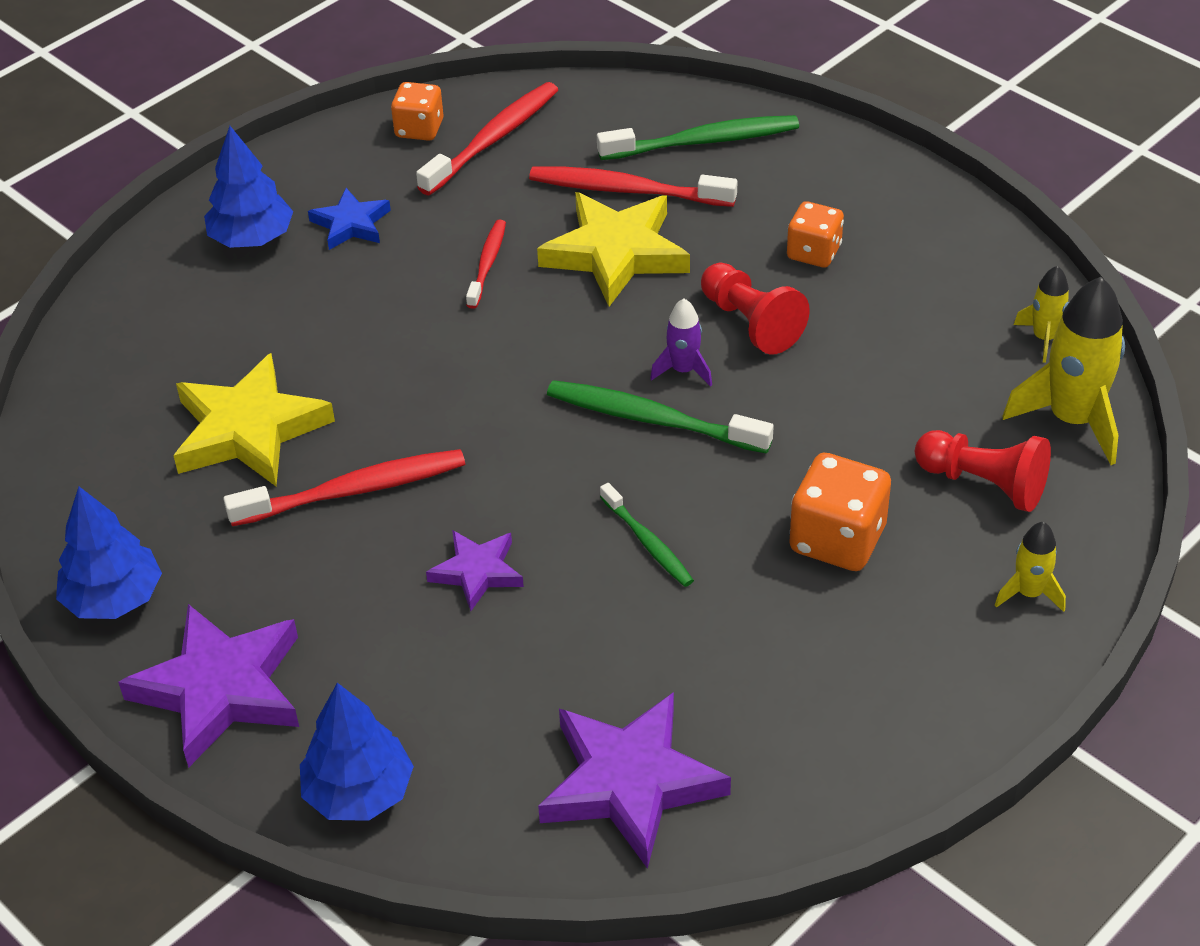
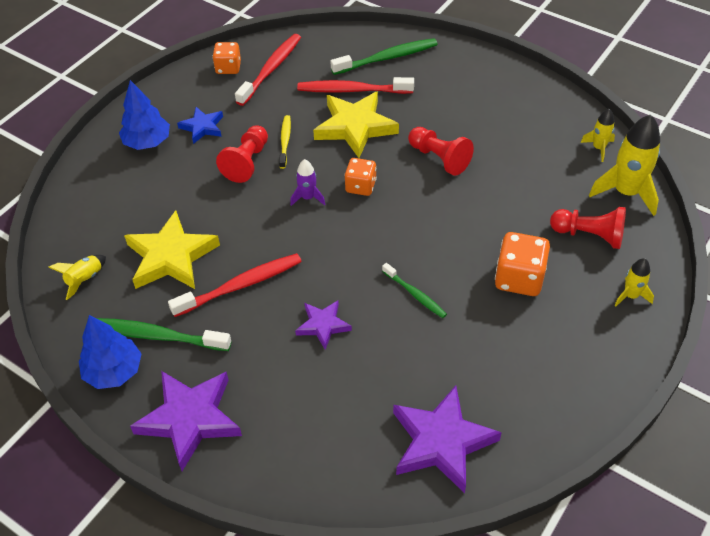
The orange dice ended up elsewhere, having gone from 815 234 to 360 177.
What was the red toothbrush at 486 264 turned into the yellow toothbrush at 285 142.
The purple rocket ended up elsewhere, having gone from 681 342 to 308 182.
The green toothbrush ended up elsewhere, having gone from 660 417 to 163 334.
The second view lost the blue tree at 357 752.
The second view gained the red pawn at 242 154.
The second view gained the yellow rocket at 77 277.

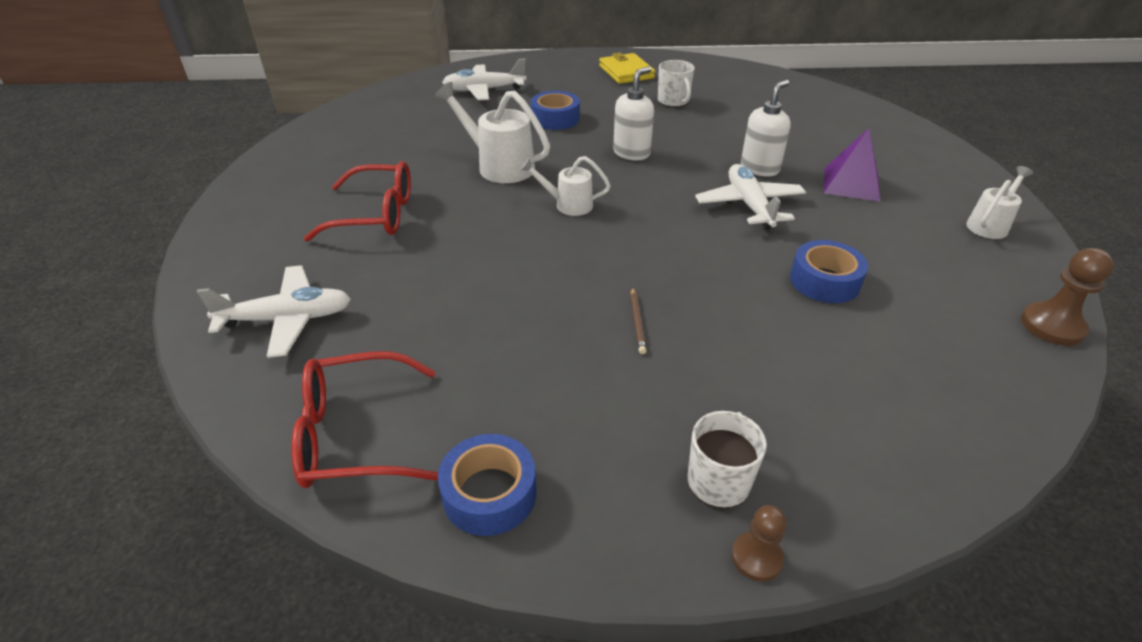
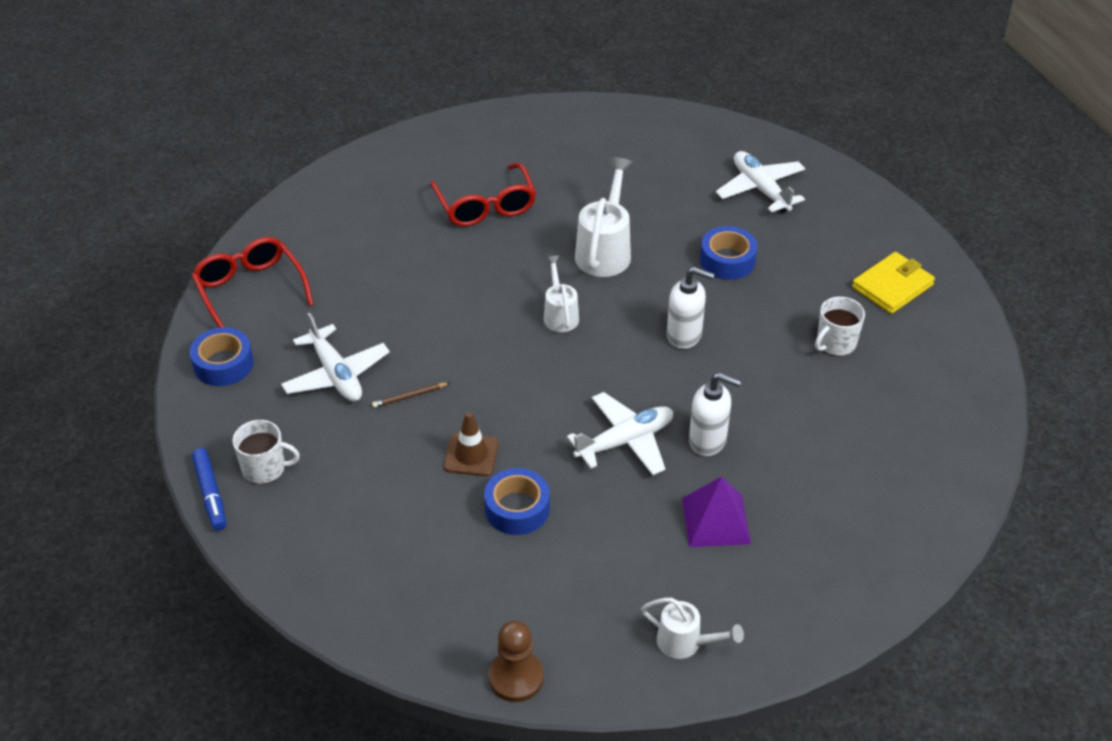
The white plane ended up elsewhere, having gone from 274 311 to 335 357.
Where the brown pawn stood at 759 543, the blue marker came to stand at 209 489.
The second view gained the brown traffic cone at 471 444.

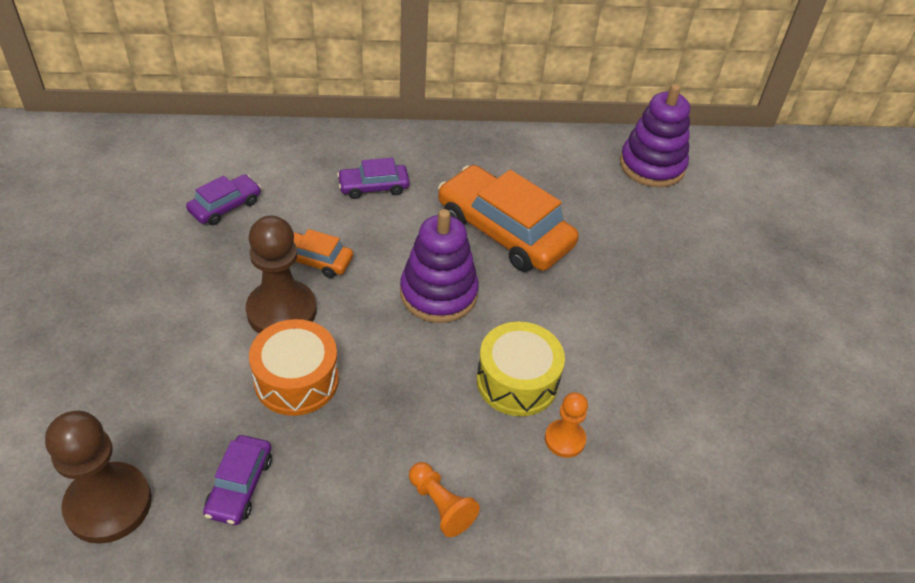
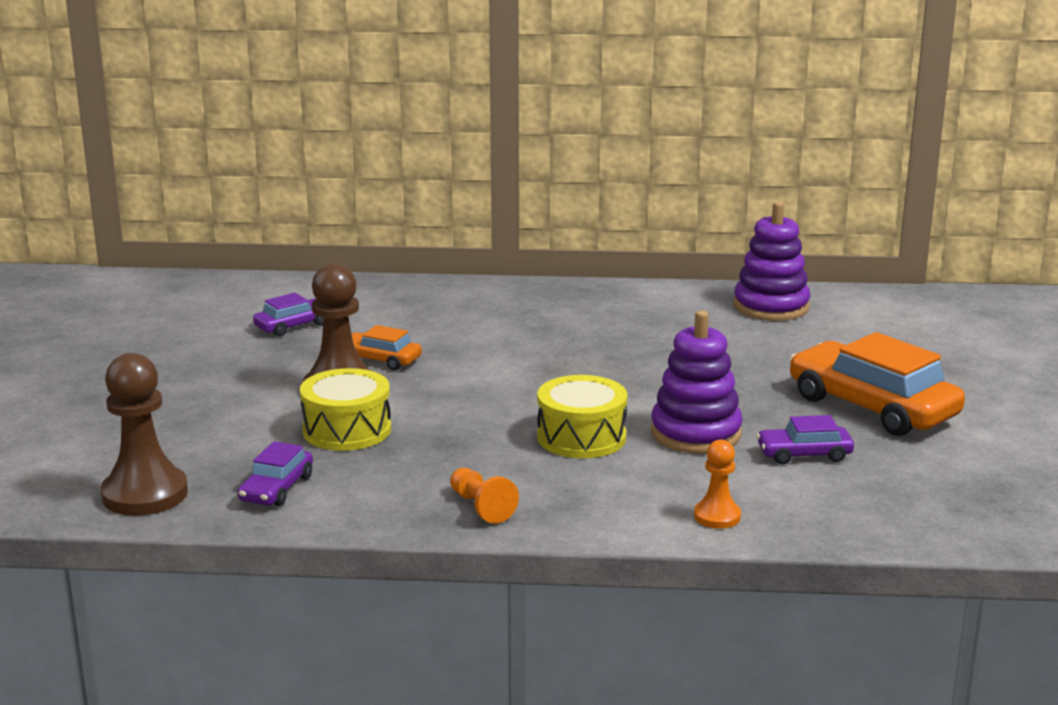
The purple car ended up elsewhere, having gone from 373 178 to 805 440.
The orange car ended up elsewhere, having gone from 508 218 to 877 384.
The purple stacking toy ended up elsewhere, having gone from 439 266 to 696 382.
What was the orange drum at 294 367 turned into the yellow drum at 345 409.
The orange pawn ended up elsewhere, having gone from 566 425 to 717 484.

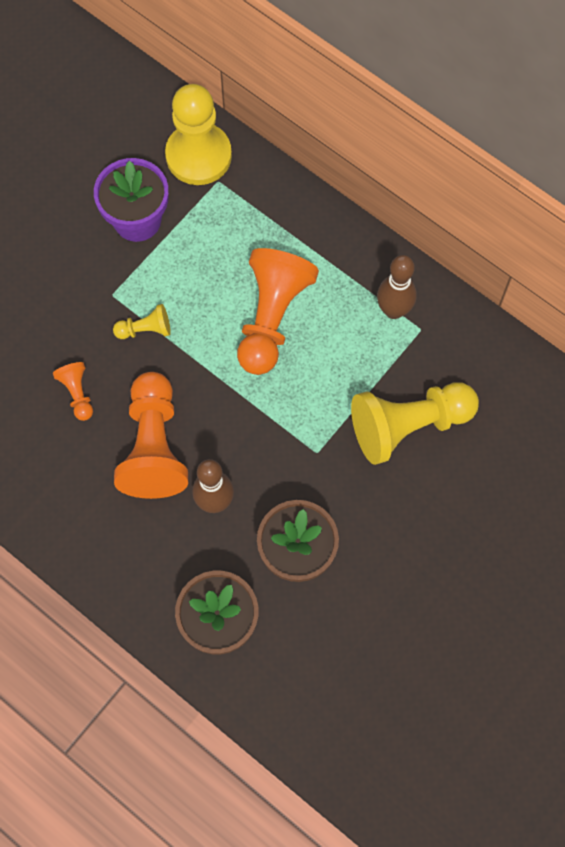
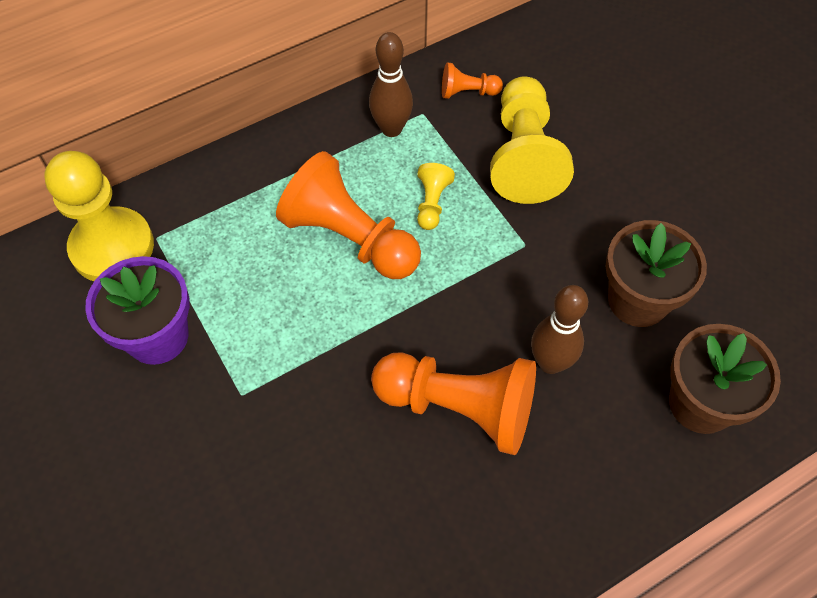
The yellow pawn ended up elsewhere, having gone from 142 321 to 436 196.
The orange pawn ended up elsewhere, having gone from 73 391 to 472 81.

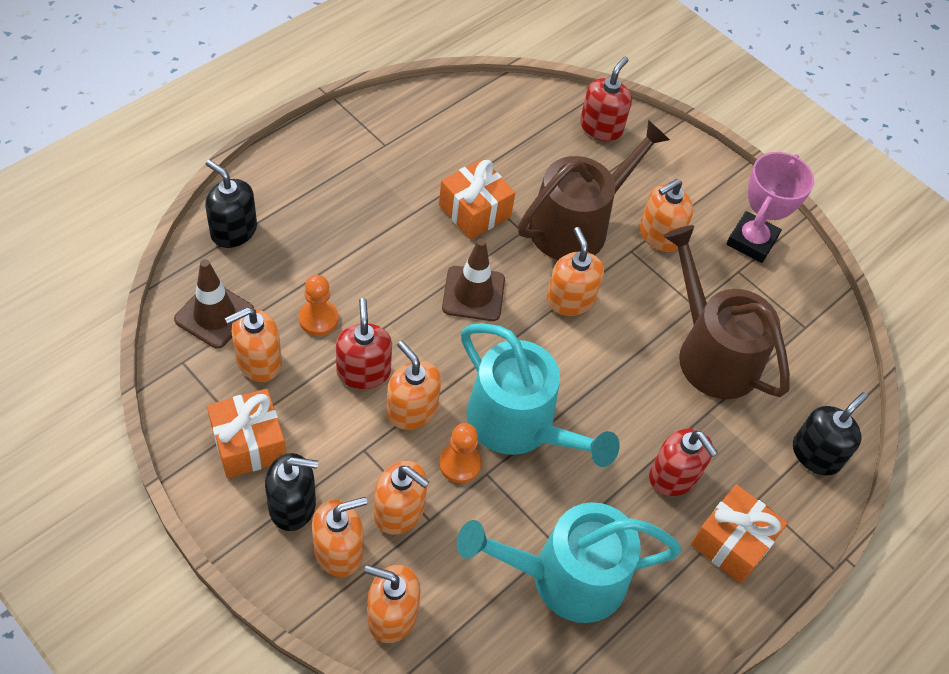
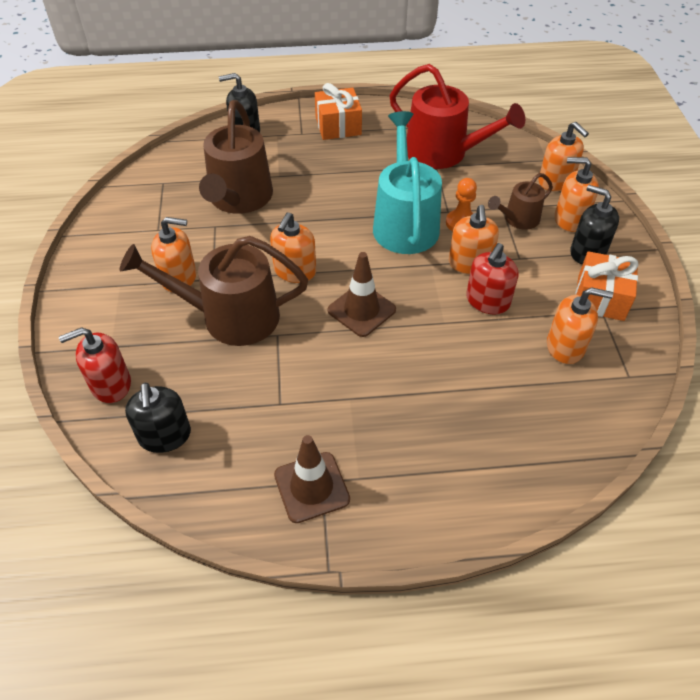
The second view lost the pink trophy at 770 207.
The second view lost the orange gift at 477 199.
The black soap dispenser ended up elsewhere, having gone from 231 204 to 158 418.
The brown traffic cone ended up elsewhere, having gone from 214 303 to 312 479.
The second view lost the orange pawn at 318 305.
The second view lost the red soap dispenser at 683 462.
Where the orange soap dispenser stood at 401 498, the brown watering can came to stand at 520 201.
What was the turquoise watering can at 569 562 turned into the red watering can at 457 116.

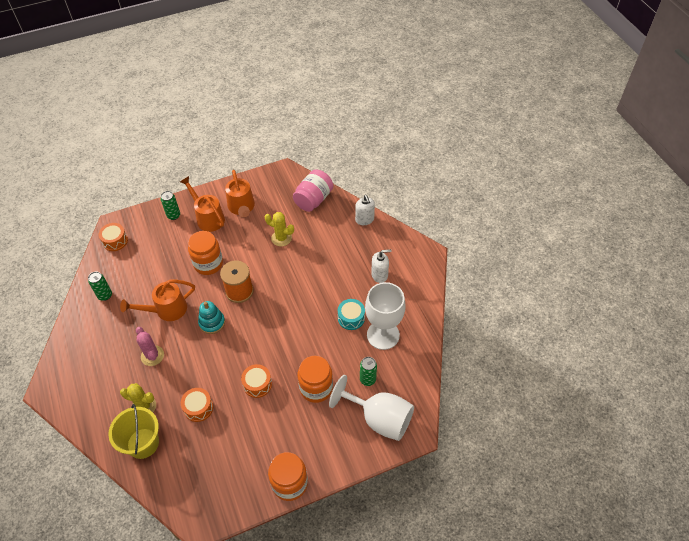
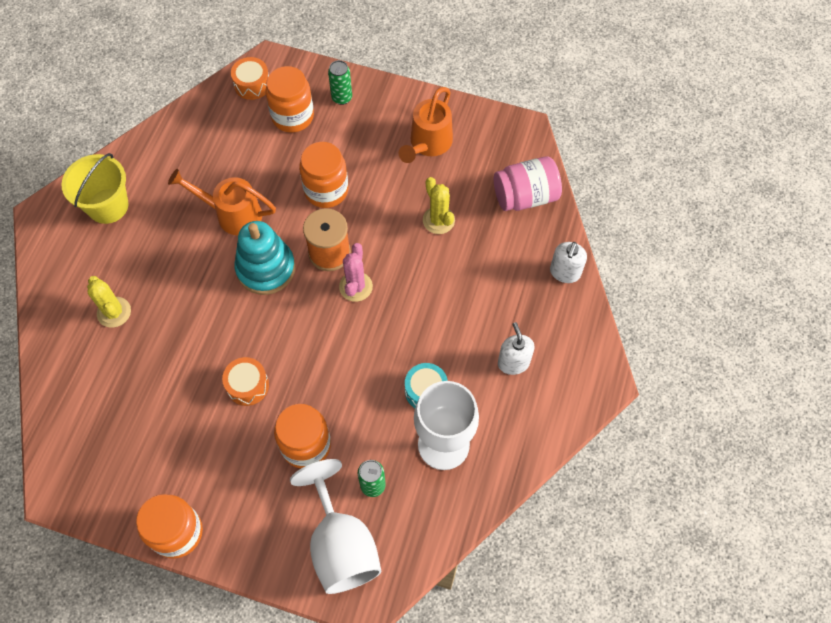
The second view lost the orange watering can at 202 204.
The white soap dispenser at 381 266 ended up facing another way, 135 degrees counterclockwise from before.
The second view lost the green can at 100 286.
The size of the turquoise stacking toy at 211 317 changed by a factor of 1.53.
The pink cactus ended up elsewhere, having gone from 150 346 to 356 272.
The second view lost the orange drum at 197 405.
The yellow bucket ended up elsewhere, having gone from 133 431 to 95 188.
The second view gained the orange jar at 289 99.

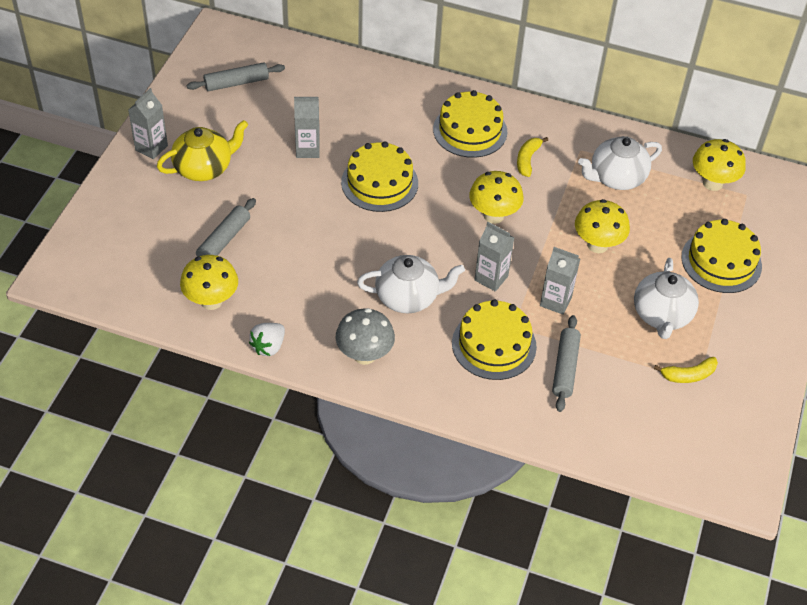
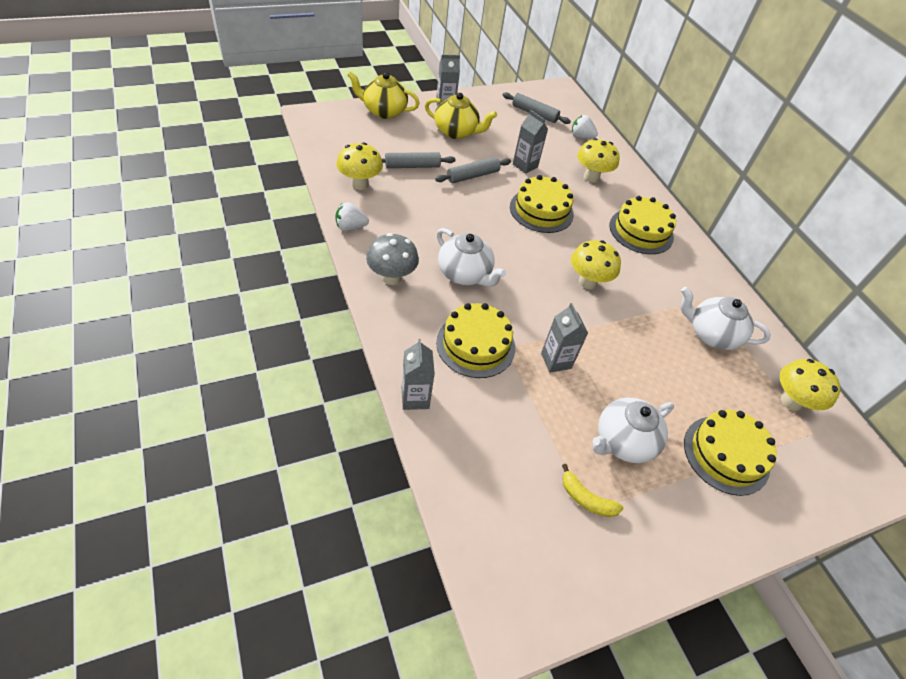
The second view lost the yellow banana at 532 157.
The yellow mushroom ended up elsewhere, having gone from 602 226 to 598 160.
The grey carton ended up elsewhere, having gone from 494 257 to 418 374.
The grey rolling pin ended up elsewhere, having gone from 566 363 to 473 170.
The second view gained the yellow teapot at 384 95.
The second view gained the white strawberry at 585 127.

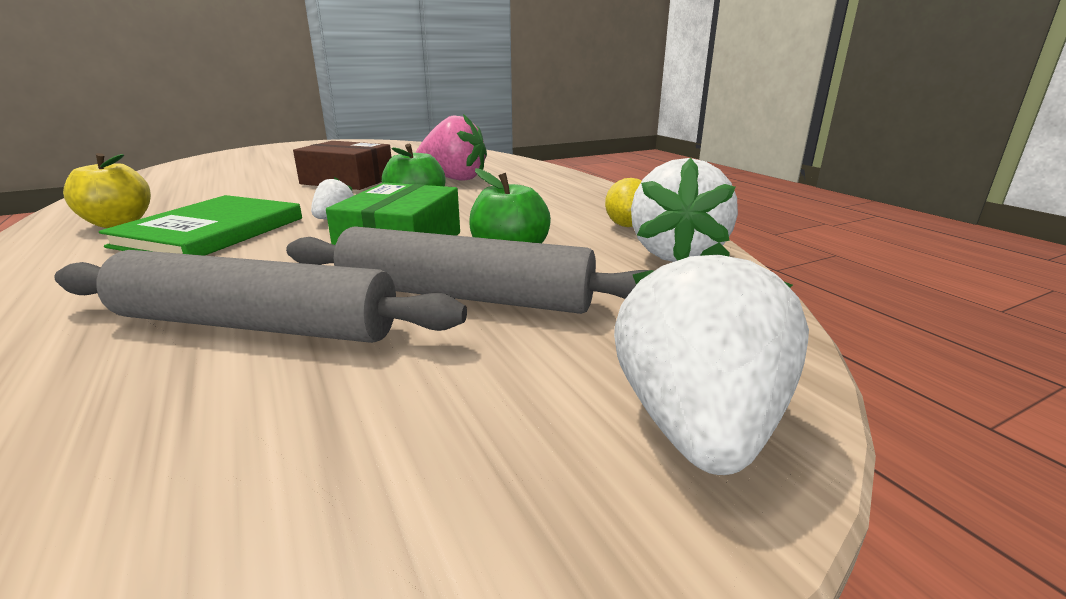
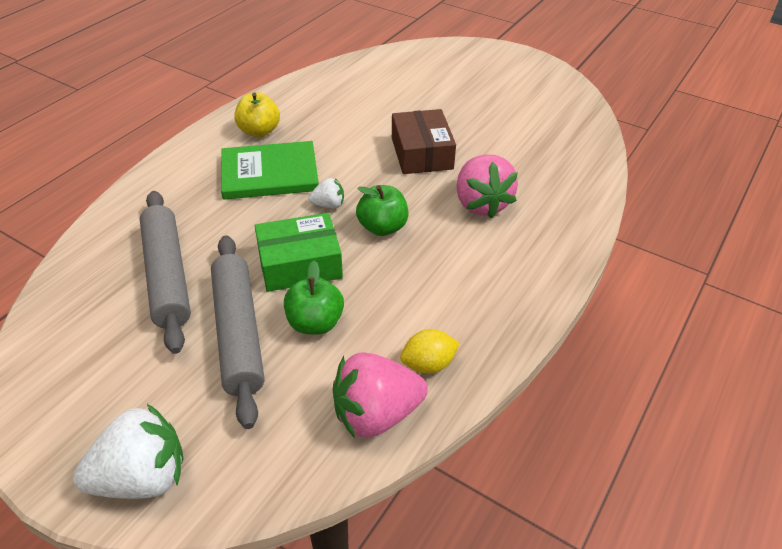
What was the white strawberry at 684 210 turned into the pink strawberry at 380 395.

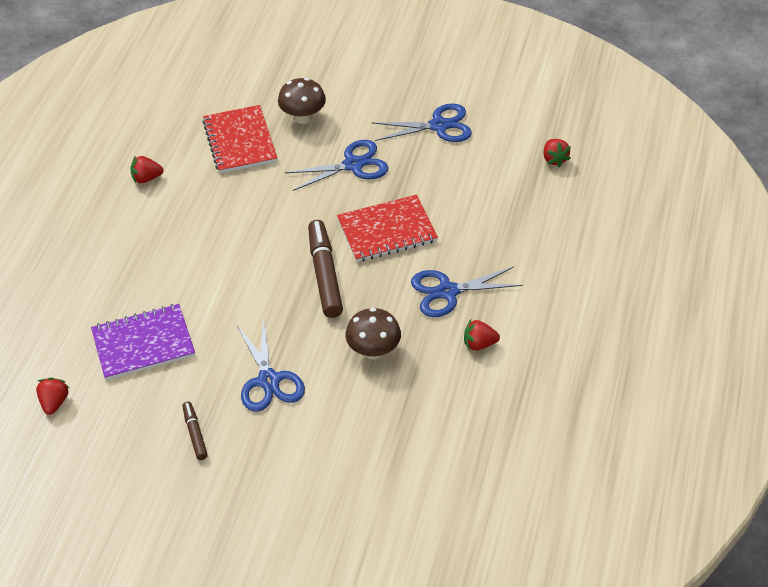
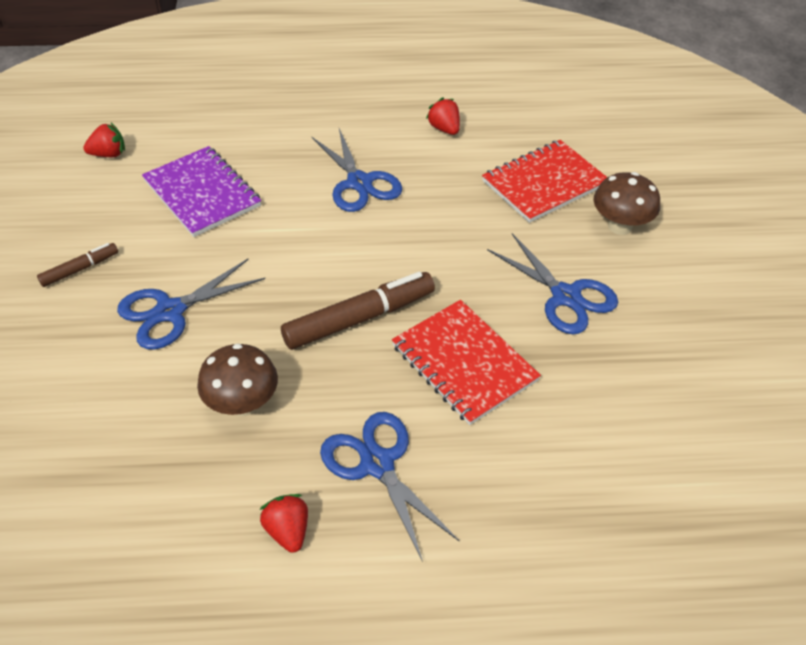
The blue scissors ended up elsewhere, having gone from 422 123 to 356 170.
The second view lost the red strawberry at 557 153.

